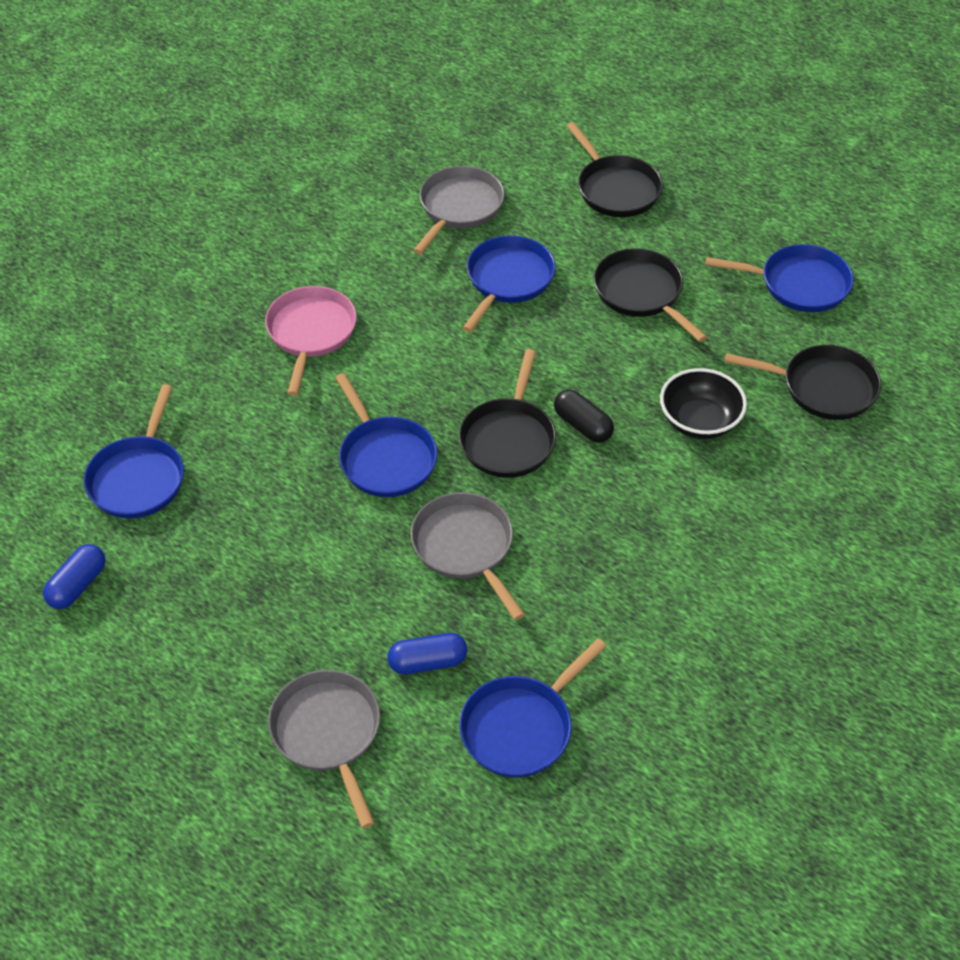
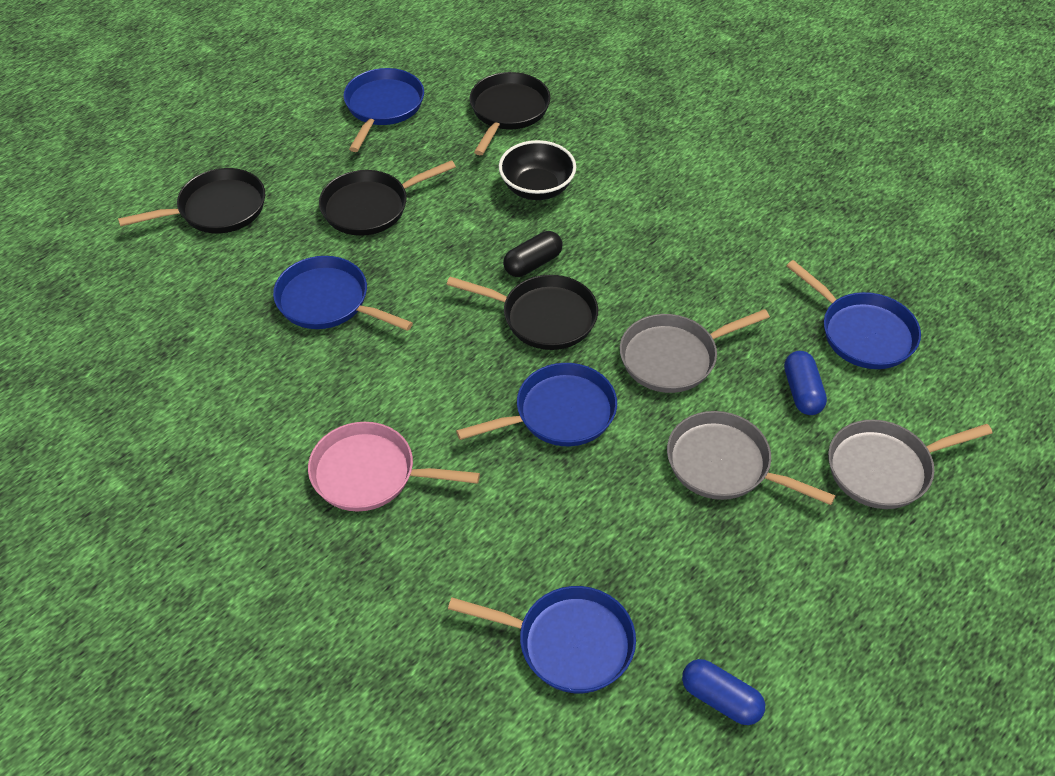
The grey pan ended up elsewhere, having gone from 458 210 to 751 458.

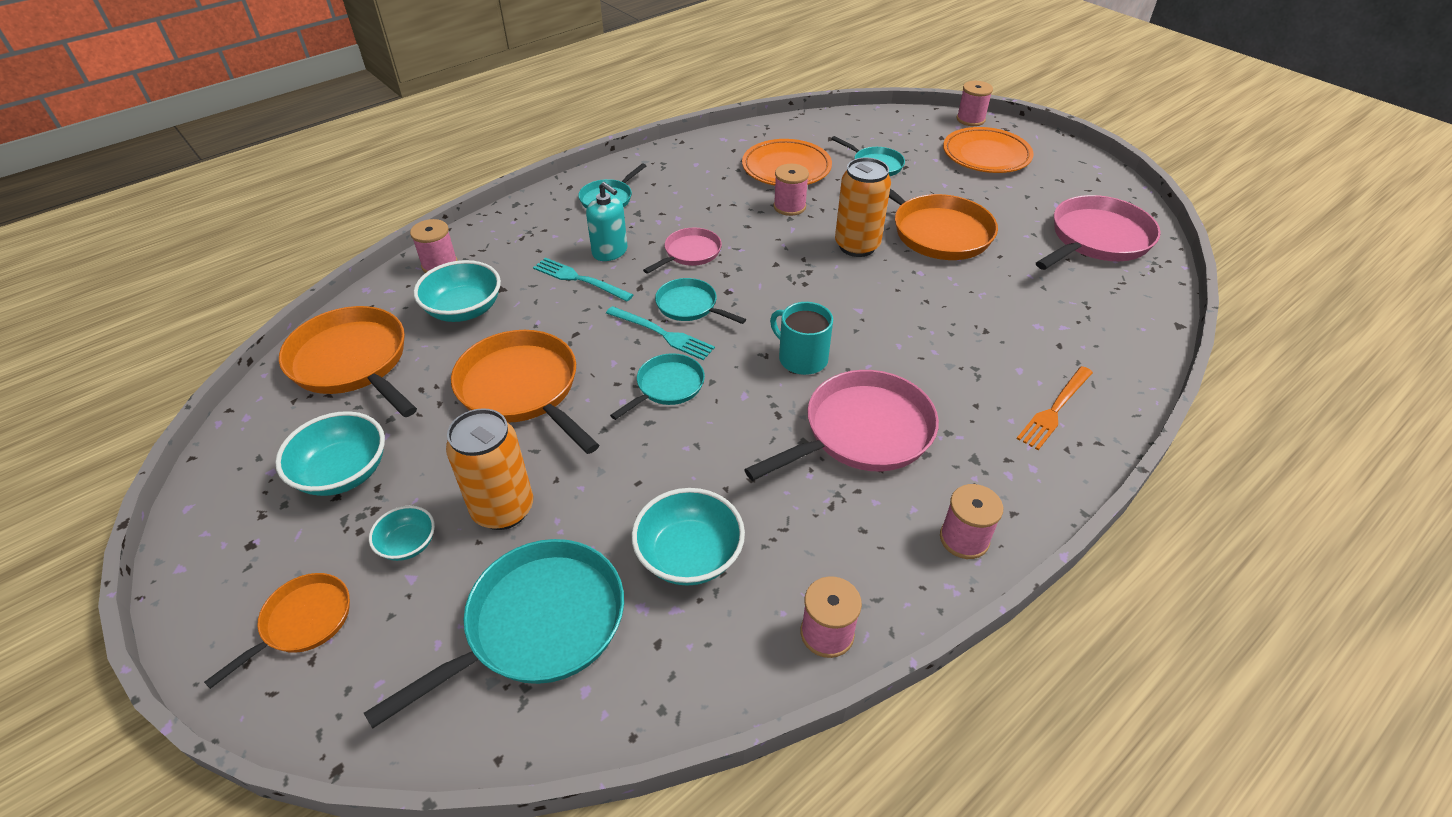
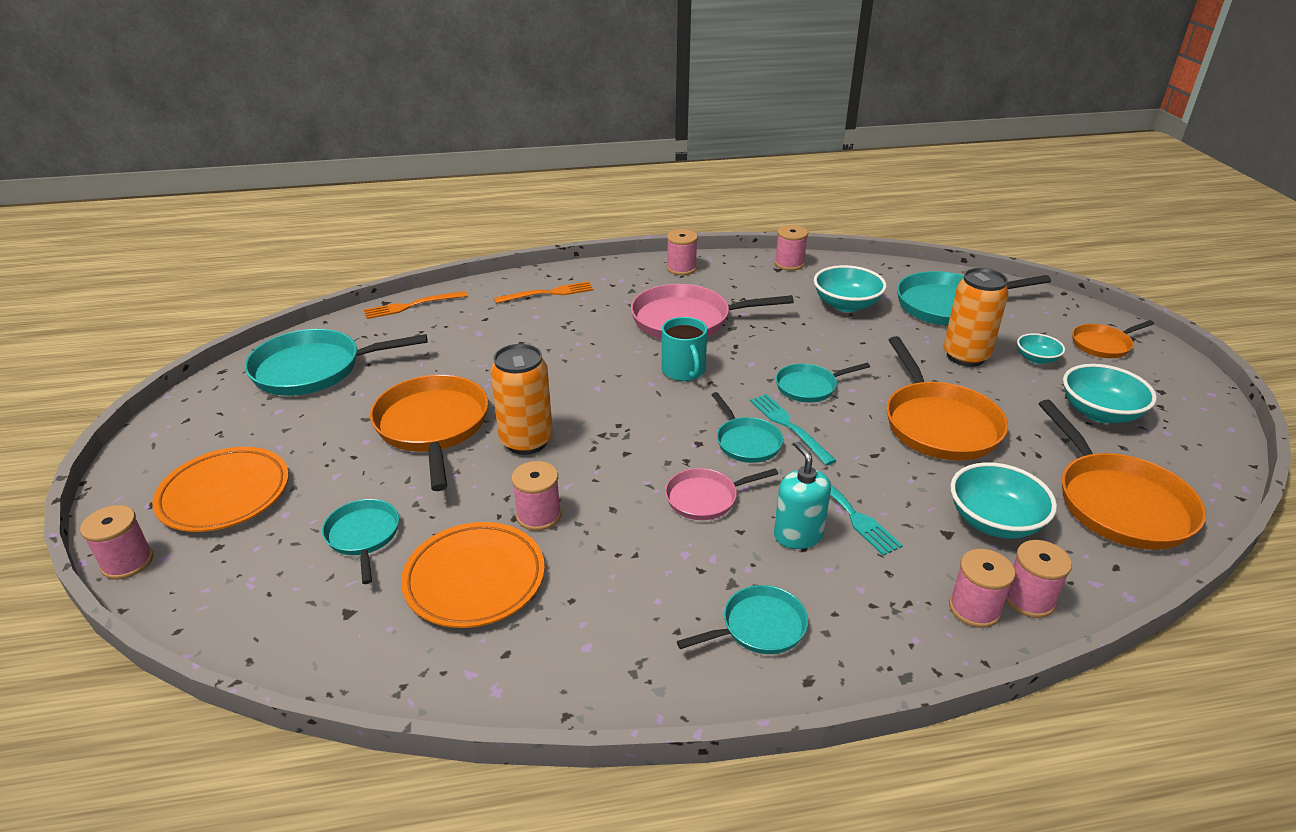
What was the pink pan at 1098 232 turned into the turquoise pan at 336 362.
The second view gained the orange fork at 415 305.
The second view gained the pink spool at 982 588.

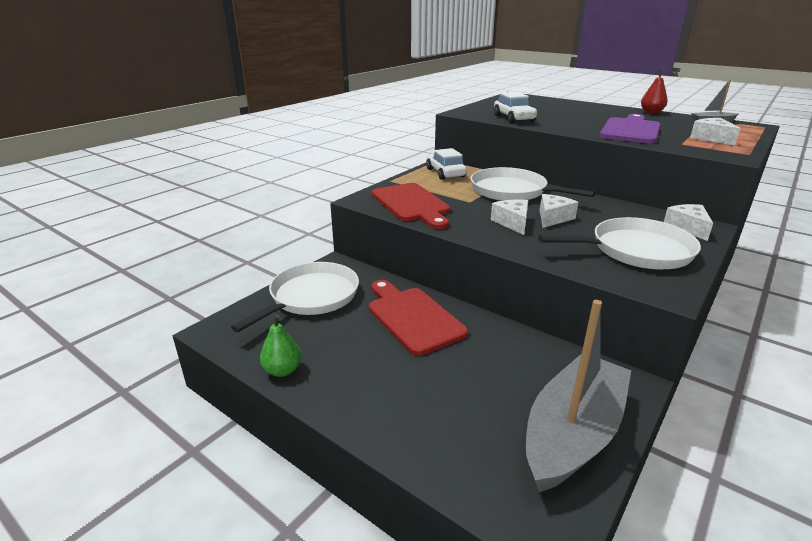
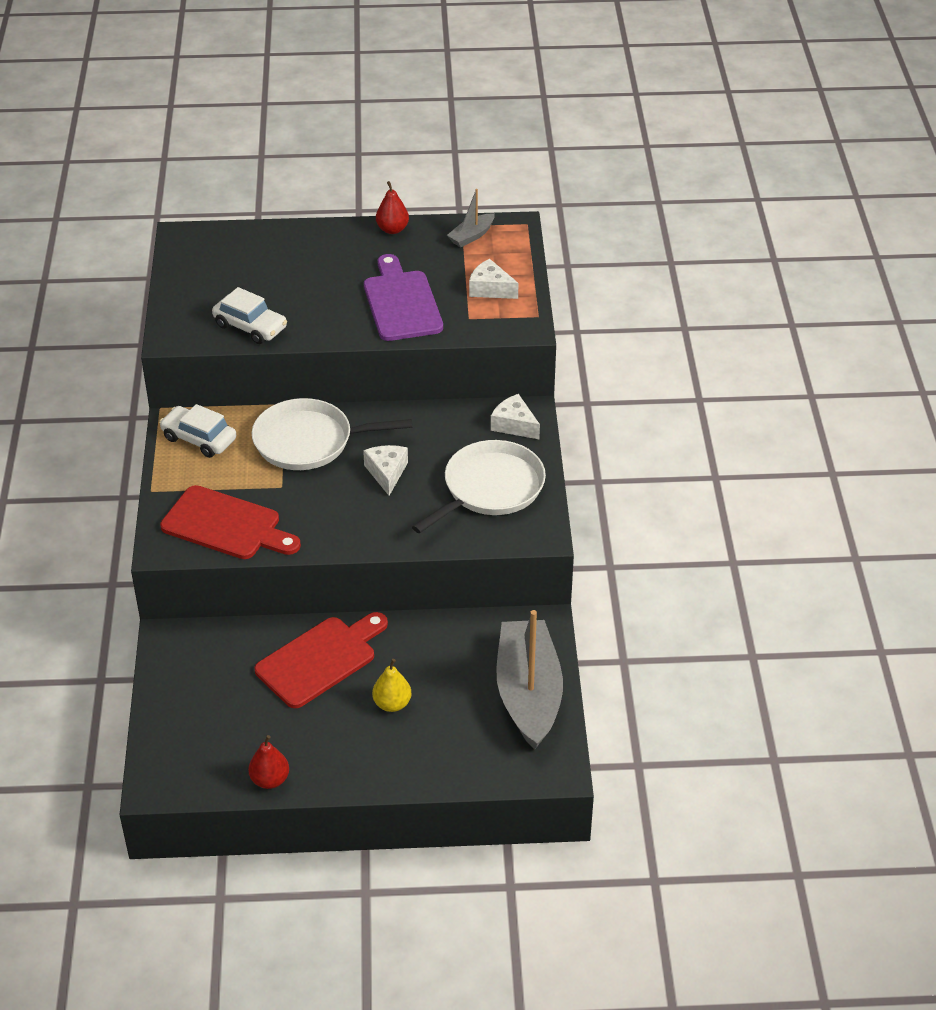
The second view lost the white cheese at 509 217.
The second view lost the white pan at 295 297.
The red cutting board at 418 318 ended up facing another way, 120 degrees clockwise from before.
What was the green pear at 280 346 turned into the red pear at 268 762.
The second view gained the yellow pear at 391 685.

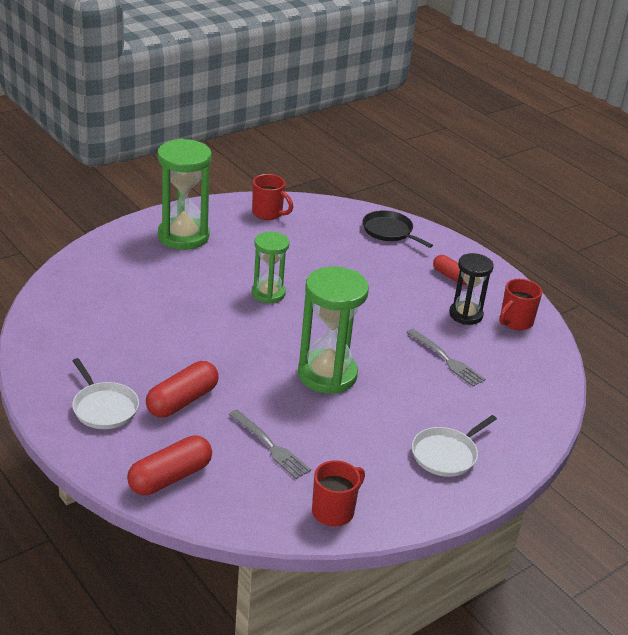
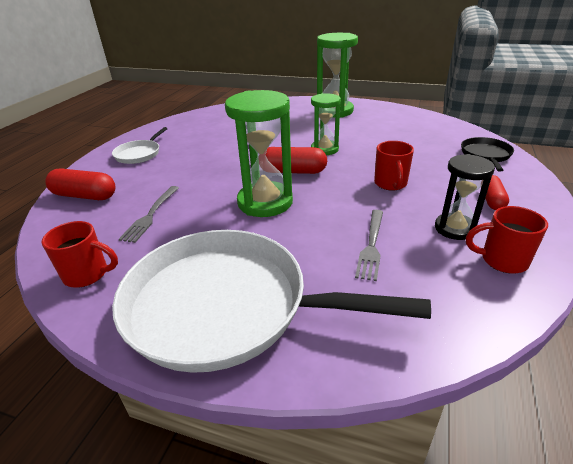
The red mug ended up elsewhere, having gone from 272 197 to 394 166.
The red capsule ended up elsewhere, having gone from 182 389 to 296 160.
The size of the white pan at 454 446 changed by a factor of 2.30.

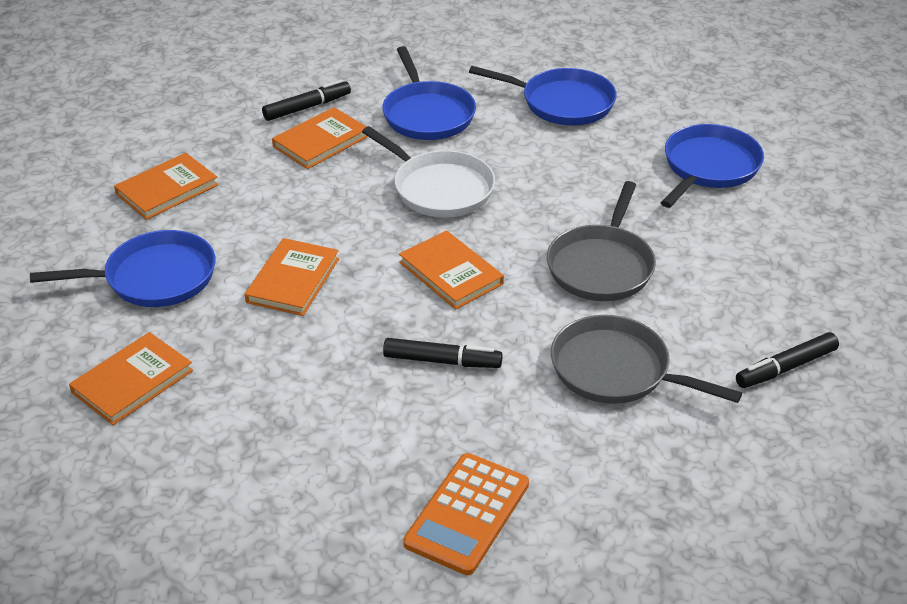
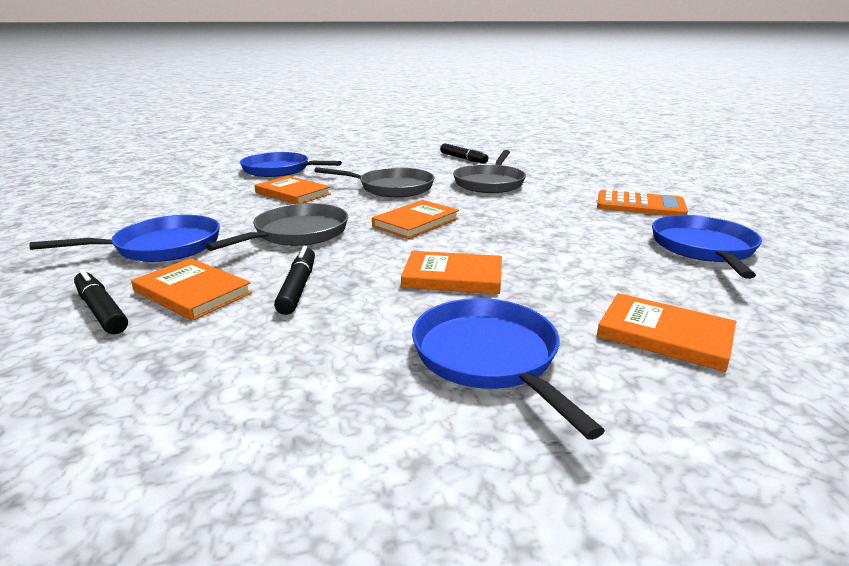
The blue pan ended up elsewhere, having gone from 543 95 to 707 247.
What was the white pan at 428 172 turned into the grey pan at 276 227.
The orange book ended up elsewhere, having gone from 166 186 to 293 190.
The black marker ended up elsewhere, having gone from 443 353 to 294 280.

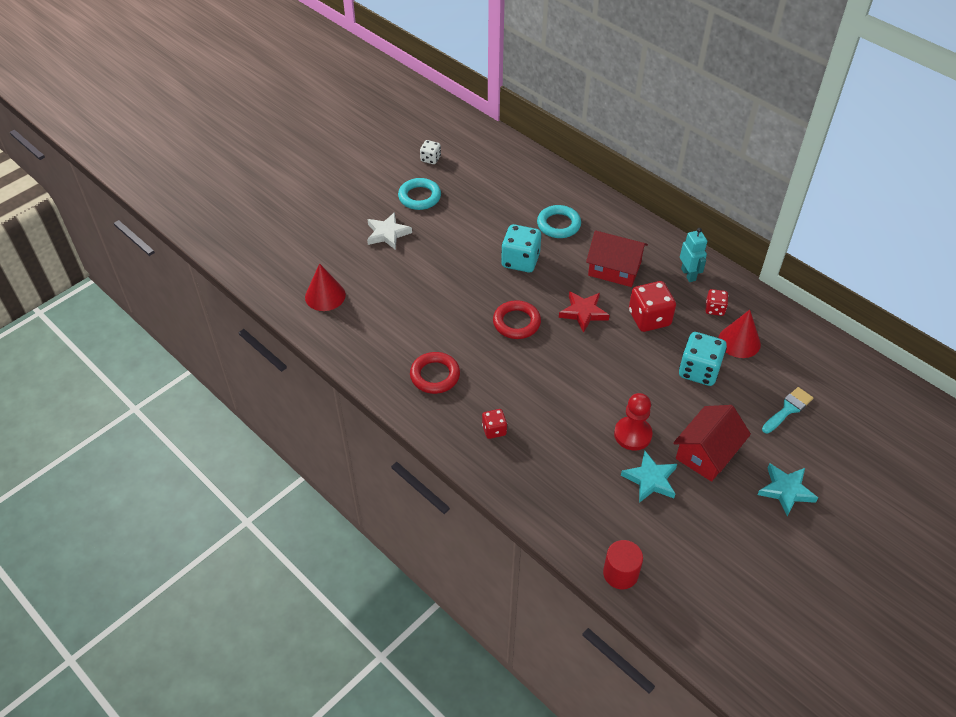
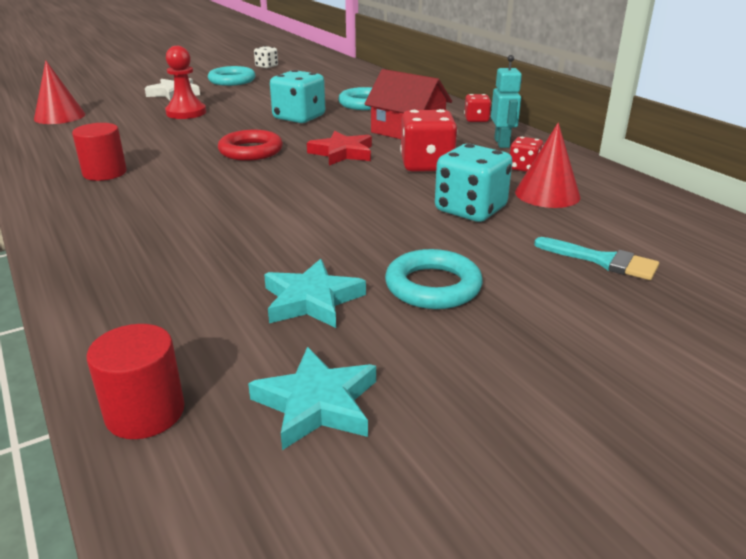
Where the red ring stood at 435 373, the red cylinder came to stand at 99 152.
The turquoise brush at 787 410 ended up facing another way, 60 degrees clockwise from before.
The red pawn ended up elsewhere, having gone from 633 421 to 185 82.
Where the red house stood at 712 443, the turquoise ring came to stand at 434 279.
The red dice ended up elsewhere, having gone from 494 424 to 477 108.
The turquoise star ended up elsewhere, having gone from 787 490 to 312 398.

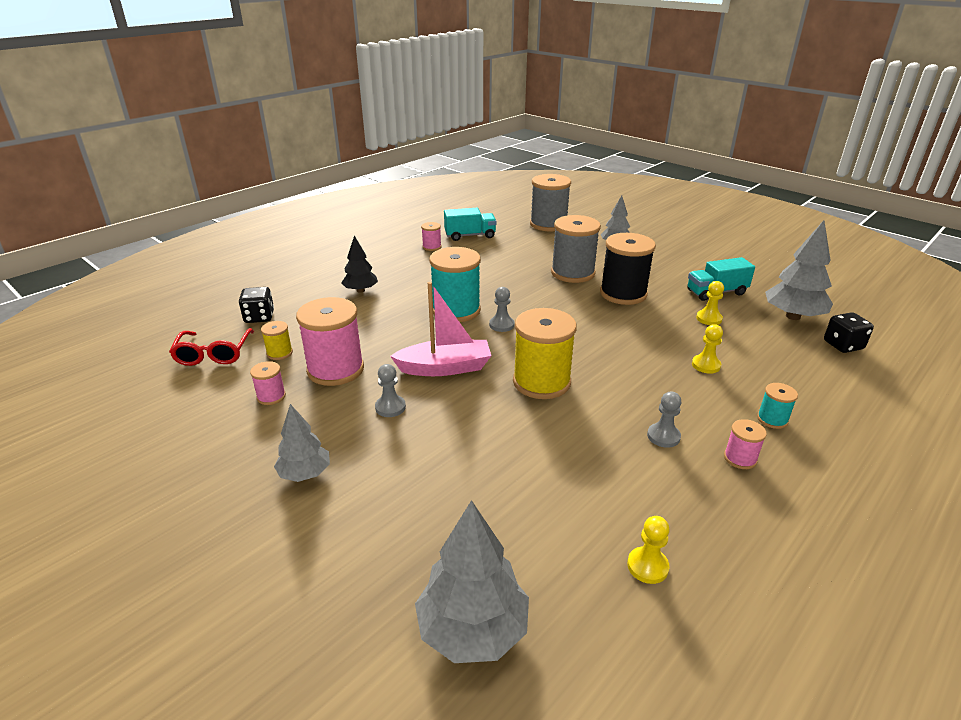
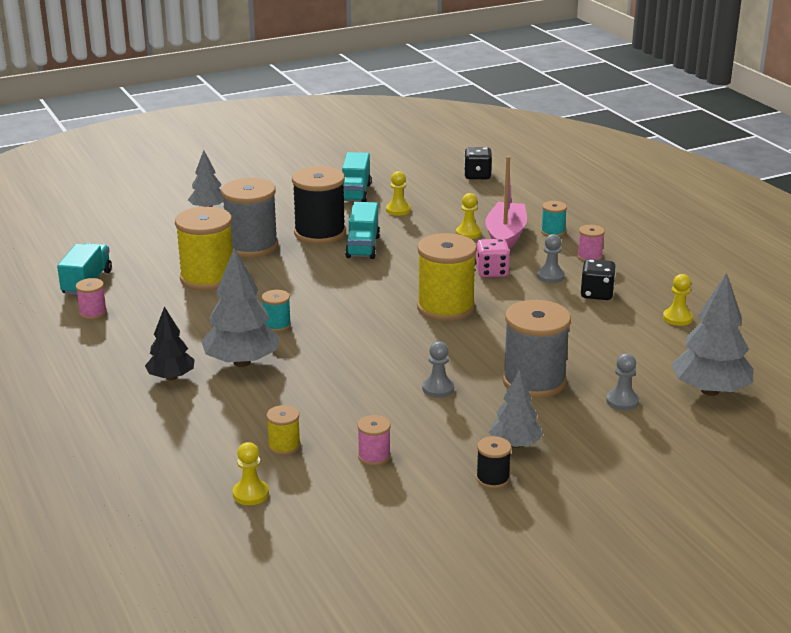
The grey spool ended up elsewhere, having gone from 550 202 to 536 349.
The grey tree ended up elsewhere, having gone from 799 270 to 240 307.
The size of the turquoise spool at 455 284 changed by a factor of 0.47.
The pink boat ended up elsewhere, having gone from 441 329 to 506 202.
The black dice ended up elsewhere, having gone from 256 305 to 598 279.
The grey pawn ended up elsewhere, having gone from 502 309 to 622 382.
The second view lost the pink spool at 330 341.
Where the red glasses stood at 211 347, the yellow pawn came to stand at 251 473.
The second view gained the turquoise truck at 362 230.
The second view gained the yellow spool at 204 249.
The second view gained the pink dice at 492 258.
The second view gained the black spool at 493 462.

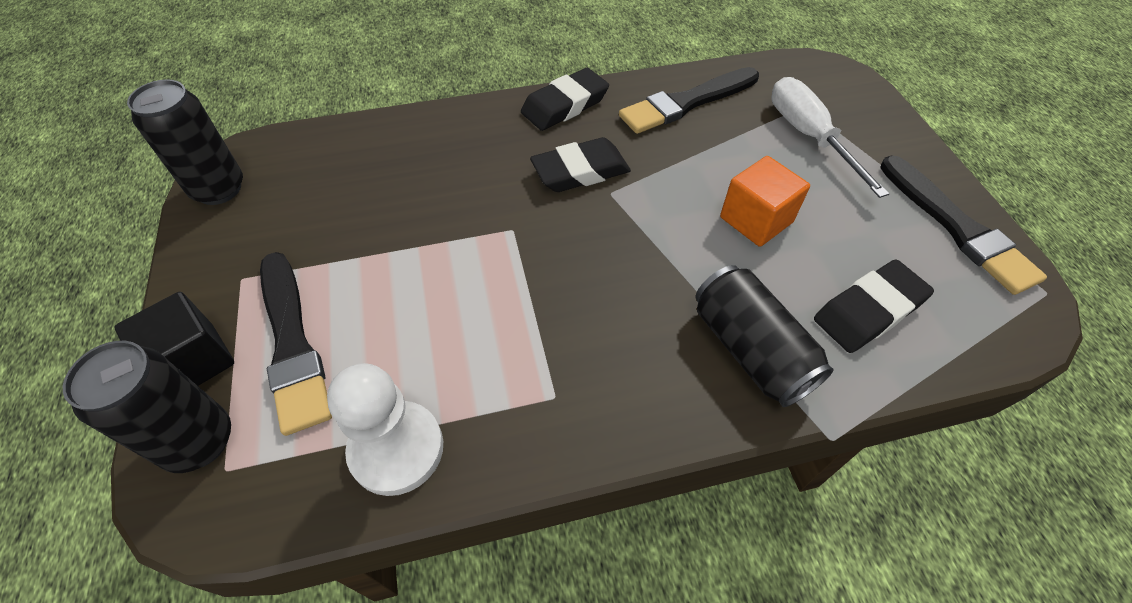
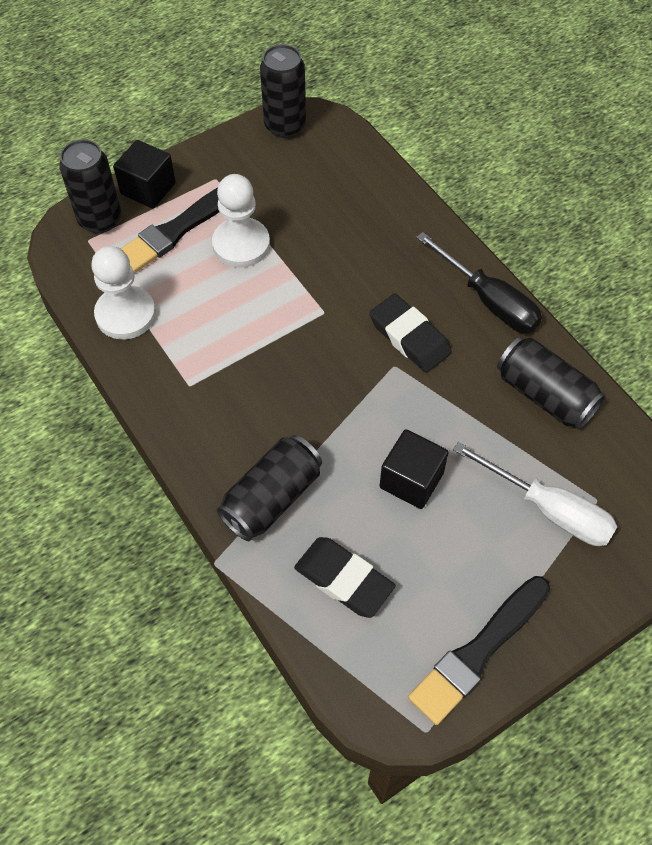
Where the black brush stood at 689 100, the black can came to stand at 551 383.
Where the black eraser stood at 565 99, the black screwdriver came to stand at 479 282.
The white screwdriver at 830 137 ended up facing another way, 75 degrees clockwise from before.
What was the orange cube at 765 201 turned into the black cube at 414 469.
The second view gained the white pawn at 241 221.

